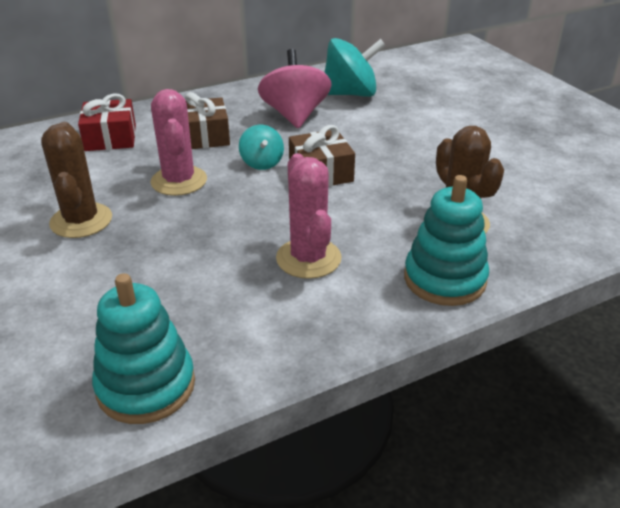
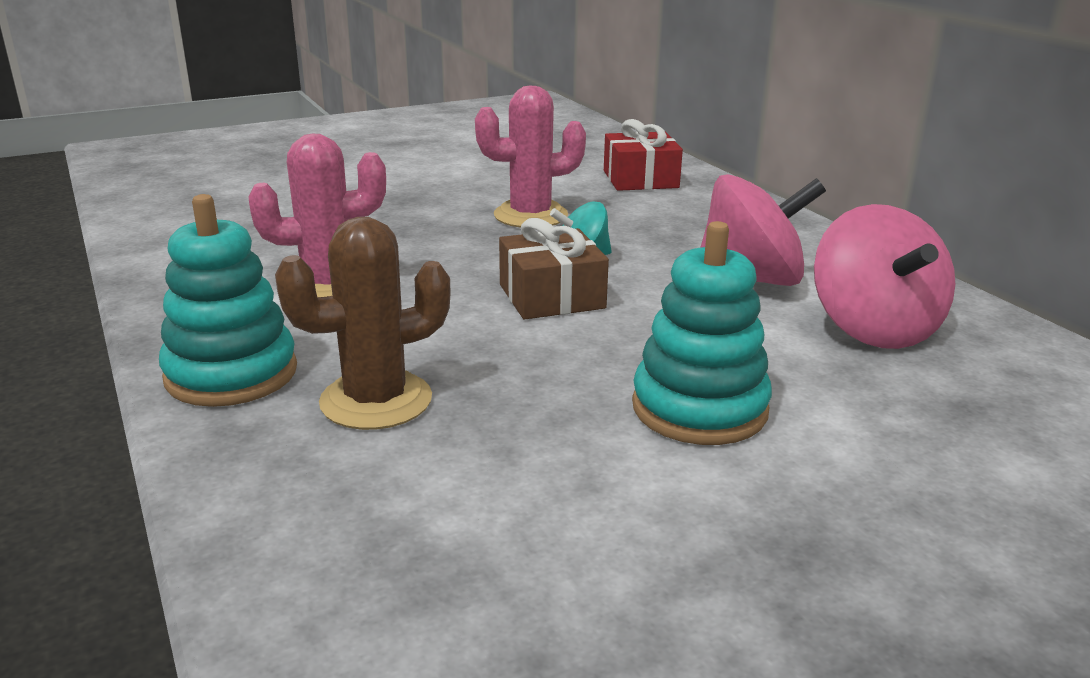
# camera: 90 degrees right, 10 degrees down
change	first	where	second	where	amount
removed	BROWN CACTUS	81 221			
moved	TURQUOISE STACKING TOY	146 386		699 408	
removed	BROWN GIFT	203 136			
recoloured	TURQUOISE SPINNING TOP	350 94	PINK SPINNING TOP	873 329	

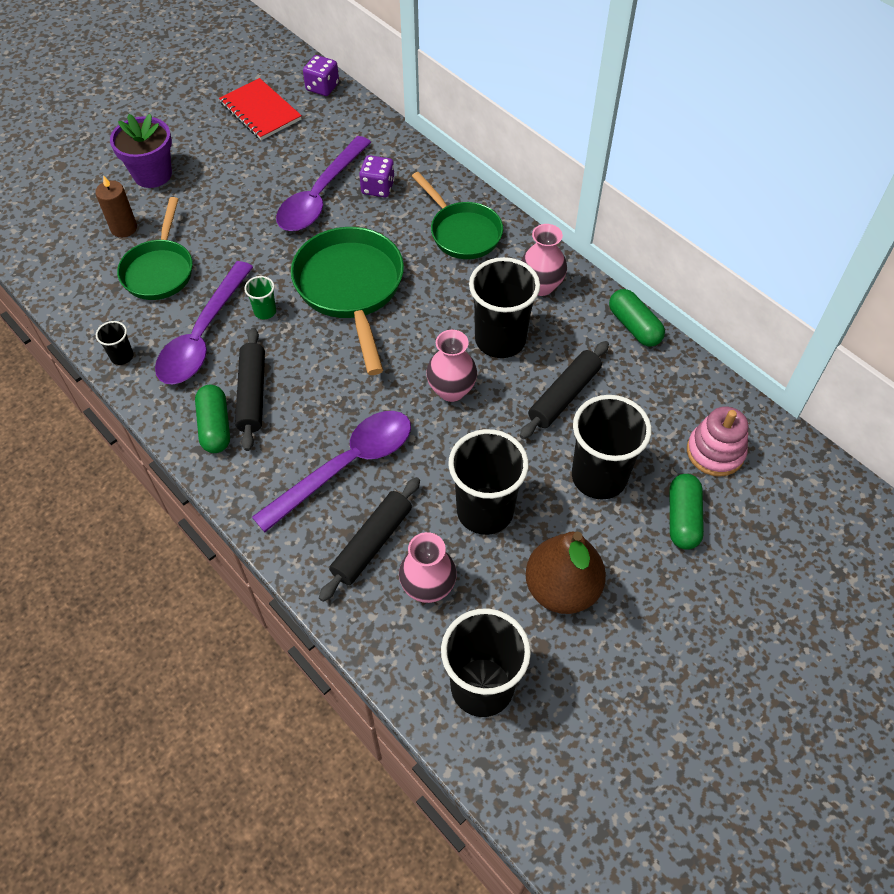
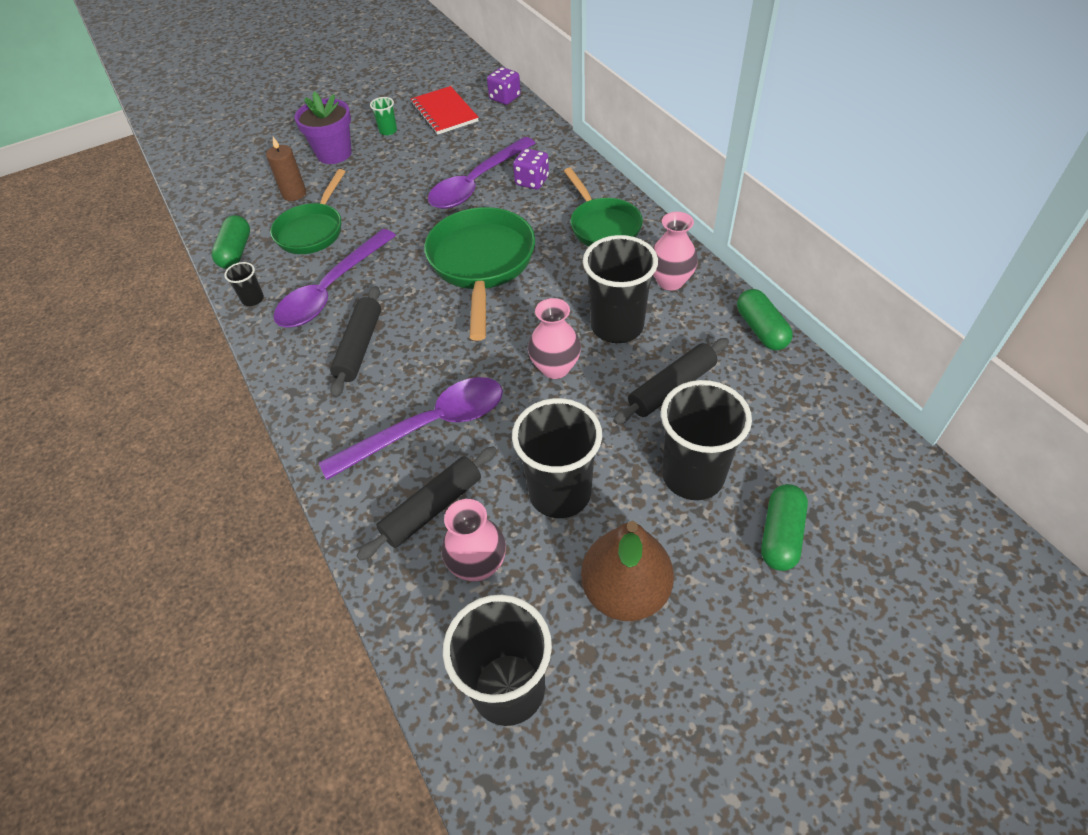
# camera: 15 degrees right, 5 degrees down
change	first	where	second	where	amount
moved	GREEN CAPSULE	215 426		236 252	
moved	GREEN CUP	265 311		388 131	
removed	PINK STACKING TOY	715 452			

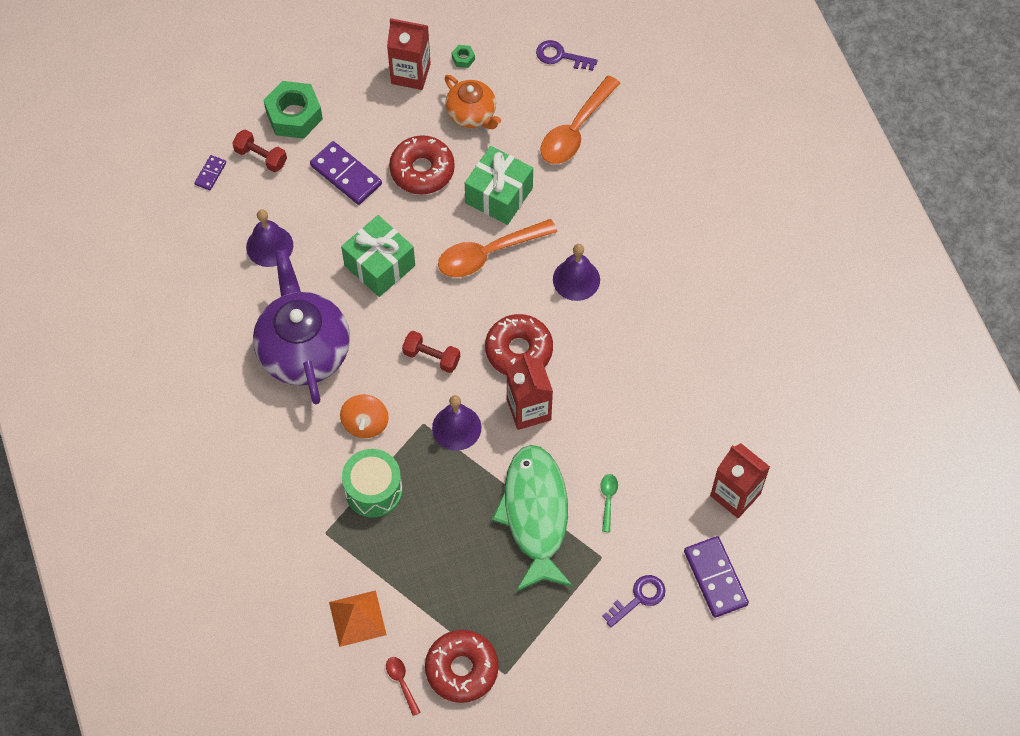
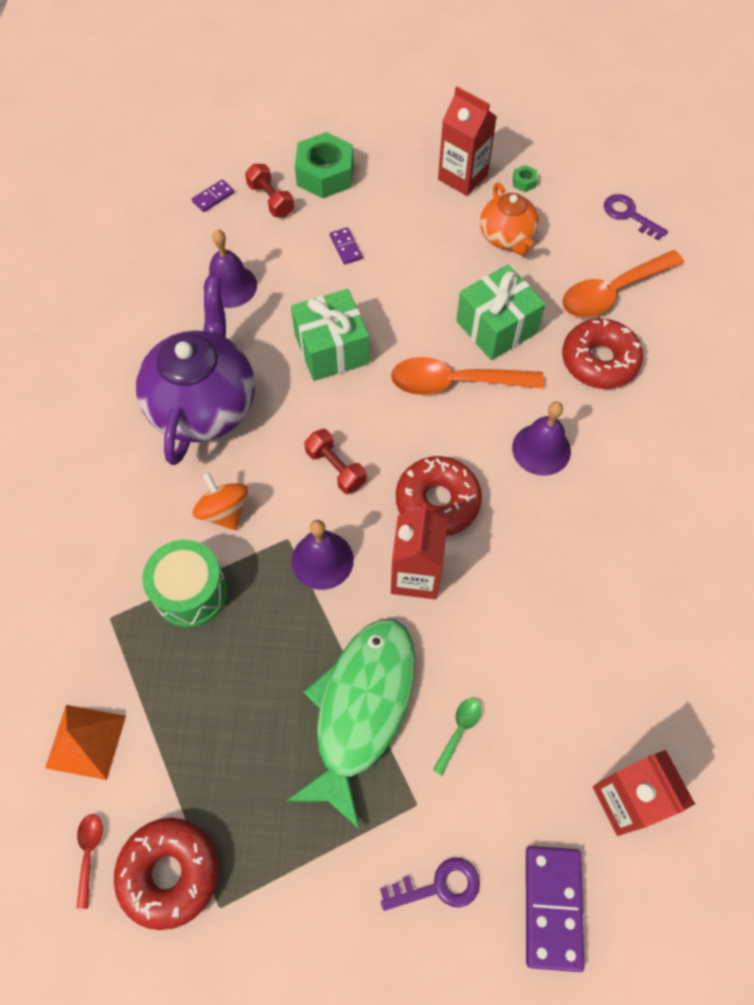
# camera: 25 degrees right, 0 degrees up
change	first	where	second	where	amount
resized	PURPLE DOMINO	346 175		346 247	x0.52
turned	ORANGE SPINNING TOP	365 423		224 511	120 degrees clockwise
moved	RED DONUT	422 170		599 361	

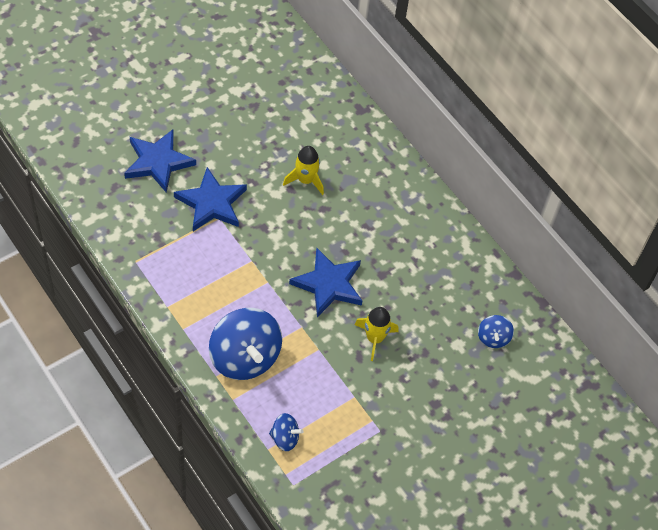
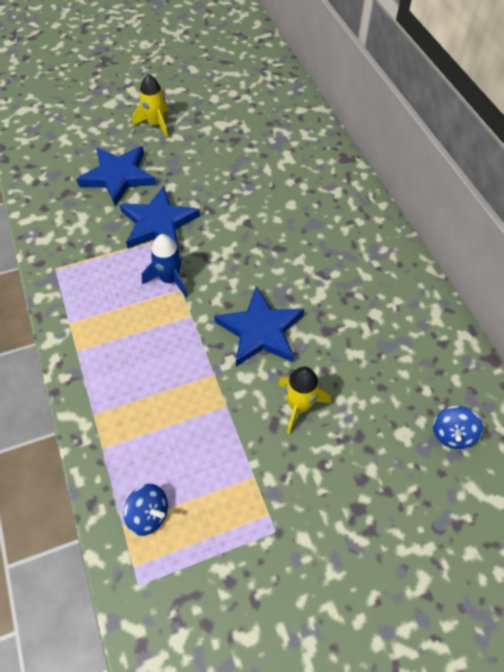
# camera: 20 degrees right, 0 degrees up
change	first	where	second	where	amount
removed	BLUE SPINNING TOP	245 357			
moved	YELLOW ROCKET	305 180		155 124	
added			BLUE ROCKET	170 279	

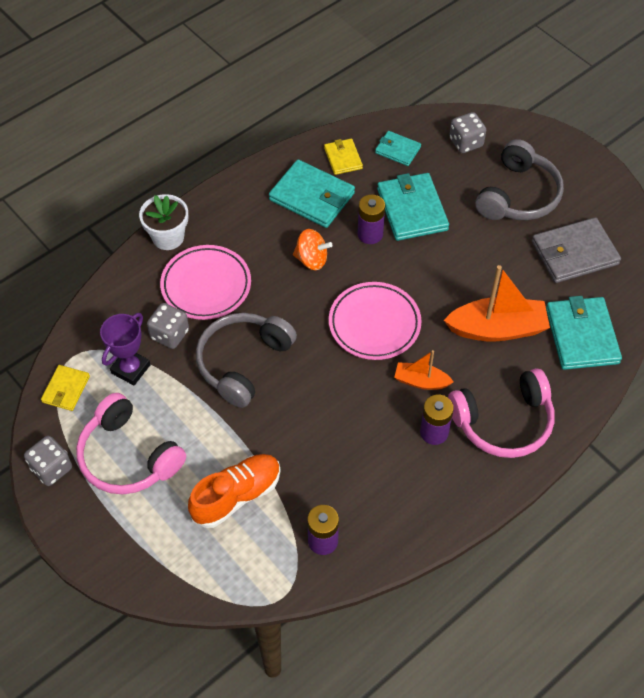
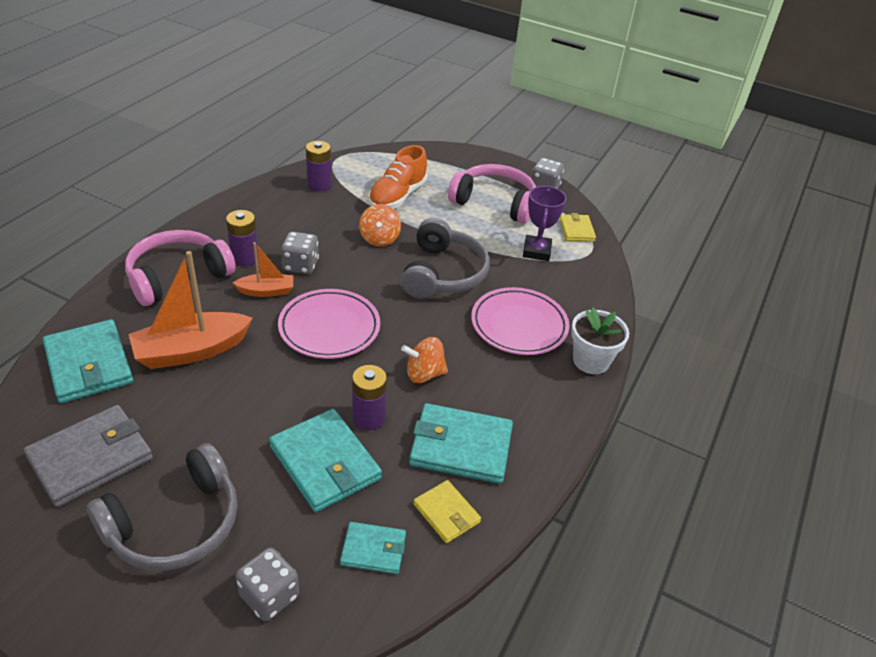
# camera: 155 degrees right, 15 degrees down
change	first	where	second	where	amount
moved	GREY DICE	170 334		300 265	
turned	GREY HEADPHONES	518 195		175 524	135 degrees counterclockwise
added			ORANGE SPINNING TOP	379 238	

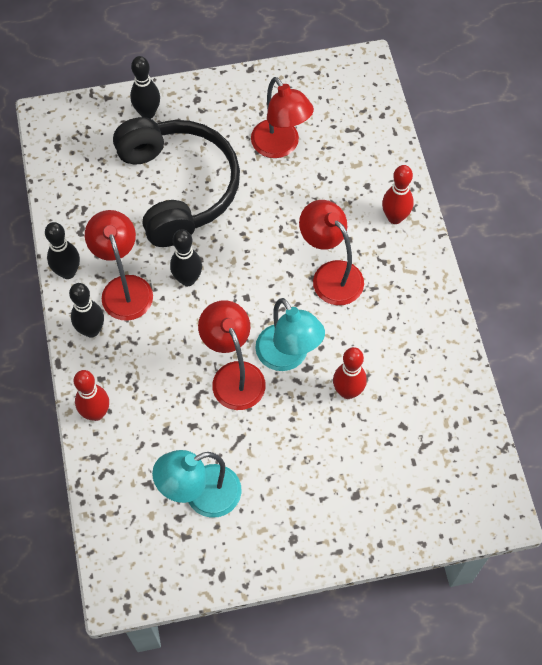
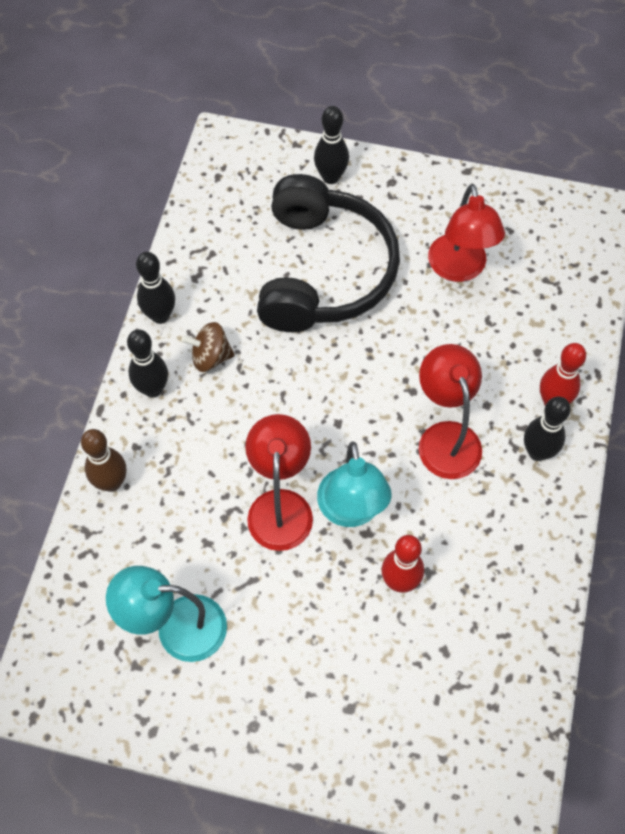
# camera: 25 degrees right, 0 degrees up
change	first	where	second	where	amount
recoloured	RED BOWLING PIN	96 413	BROWN BOWLING PIN	111 482	
replaced	RED LAMP	124 288	BROWN SPINNING TOP	210 357	
moved	BLACK BOWLING PIN	187 279		537 452	

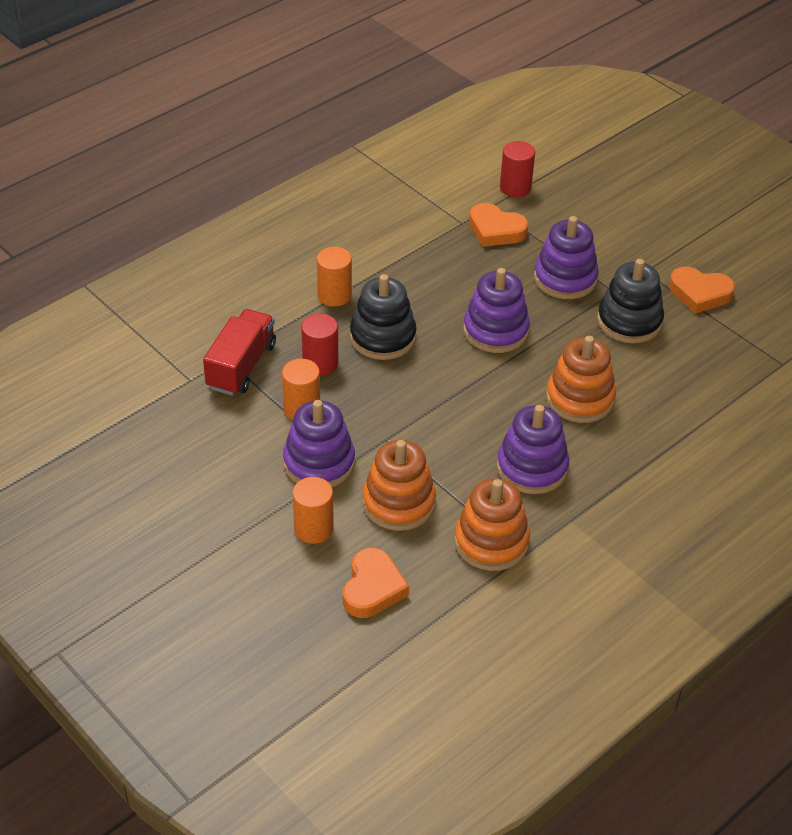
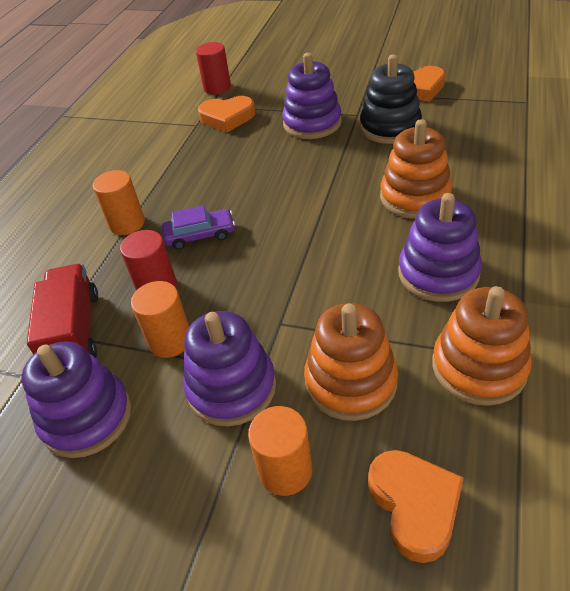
# camera: 25 degrees left, 0 degrees up
change	first	where	second	where	amount
replaced	BLACK STACKING TOY	383 337	PURPLE CAR	200 235	
moved	PURPLE STACKING TOY	496 330		86 417	

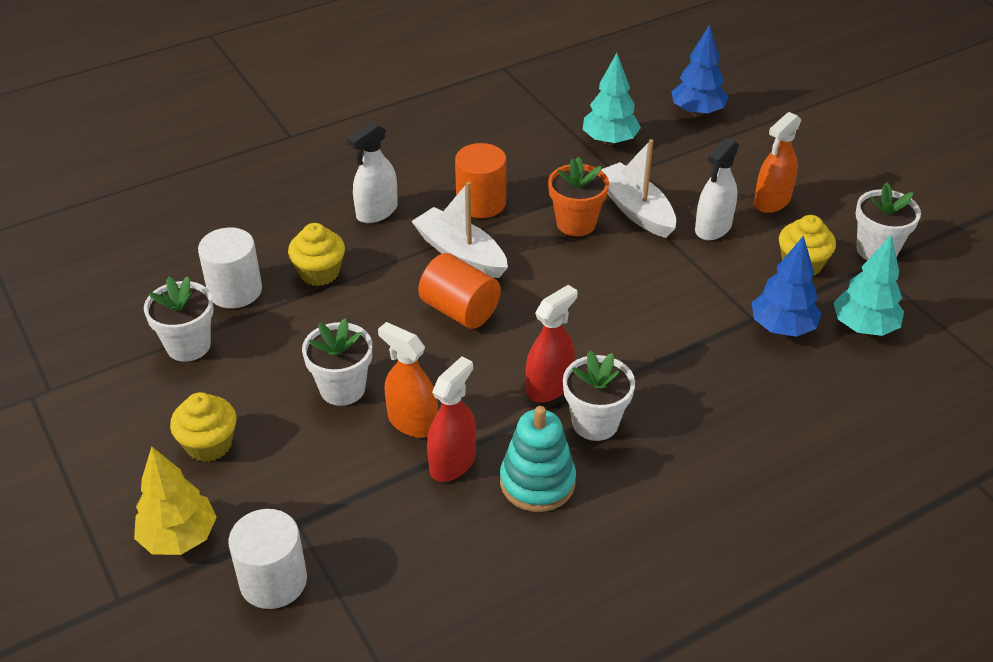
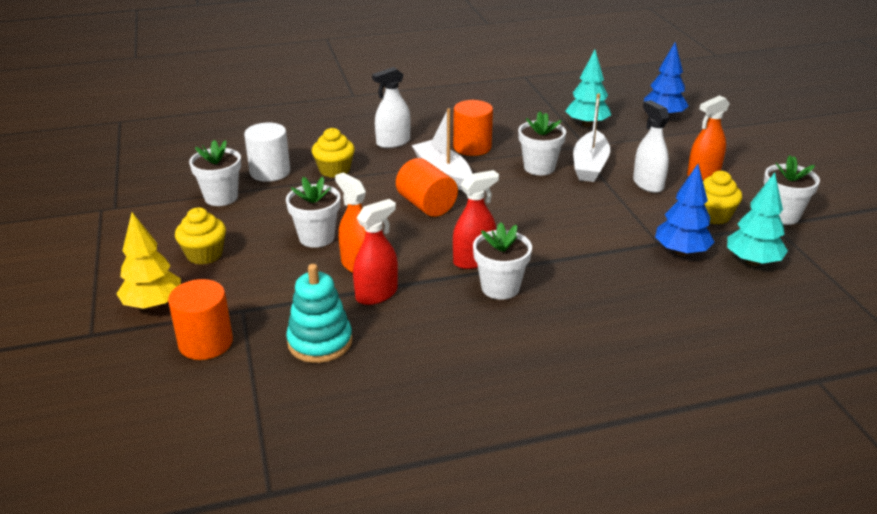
# camera: 15 degrees right, 10 degrees down
change	first	where	second	where	amount
recoloured	WHITE CYLINDER	273 581	ORANGE CYLINDER	205 343	
moved	TURQUOISE STACKING TOY	537 482		320 342	
recoloured	ORANGE FLOWER POT	576 223	WHITE FLOWER POT	539 167	
turned	WHITE BOAT	635 209		590 165	150 degrees counterclockwise
turned	WHITE SPRAY BOTTLE	713 228		648 184	105 degrees clockwise

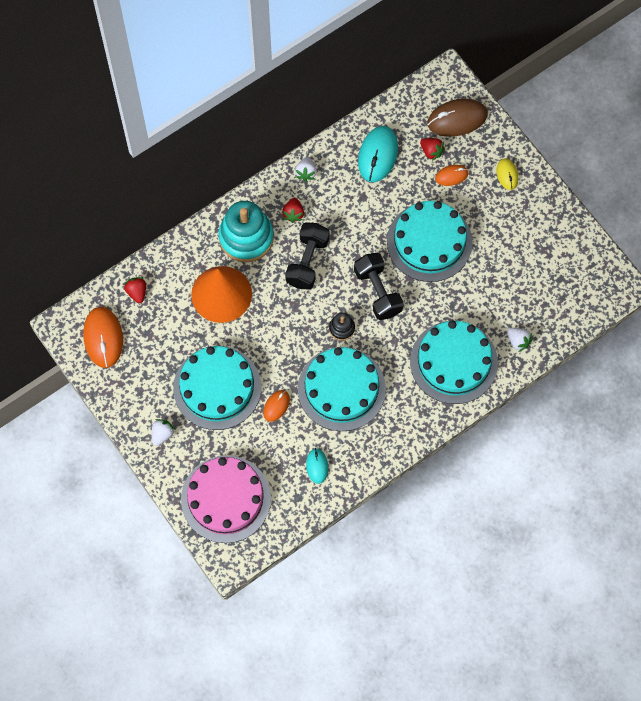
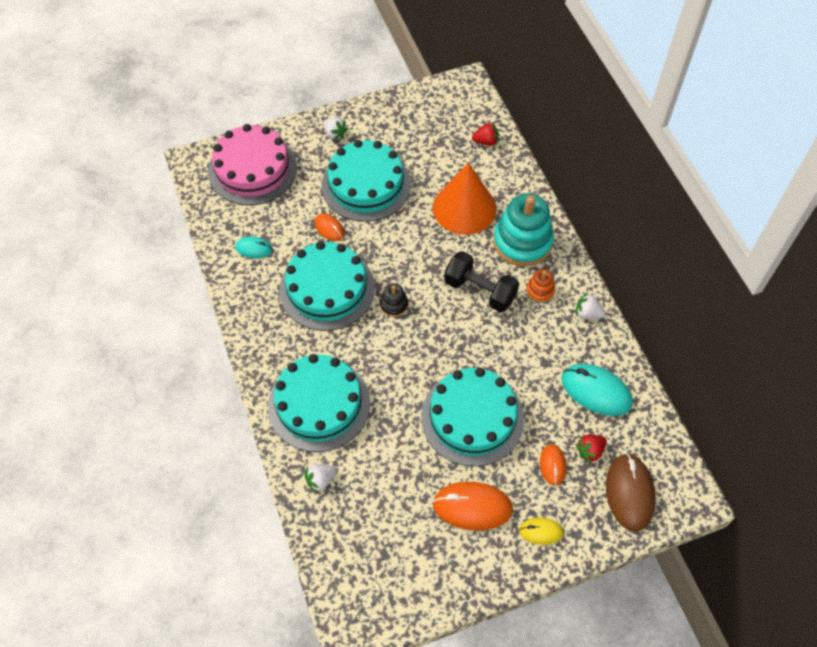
# camera: 105 degrees right, 10 degrees down
change	first	where	second	where	amount
moved	ORANGE MOUSE	103 338		472 507	
replaced	RED STRAWBERRY	293 214	ORANGE STACKING TOY	540 290	
removed	BLACK DUMBBELL	378 292			

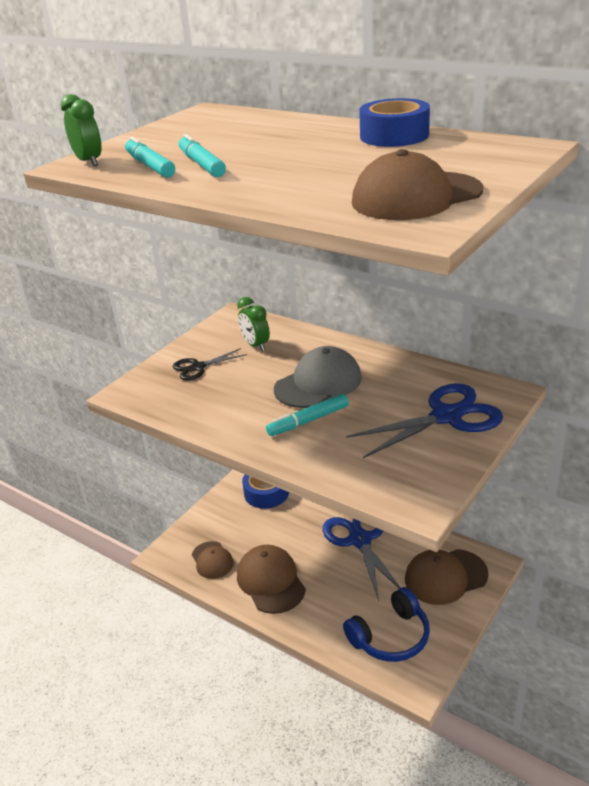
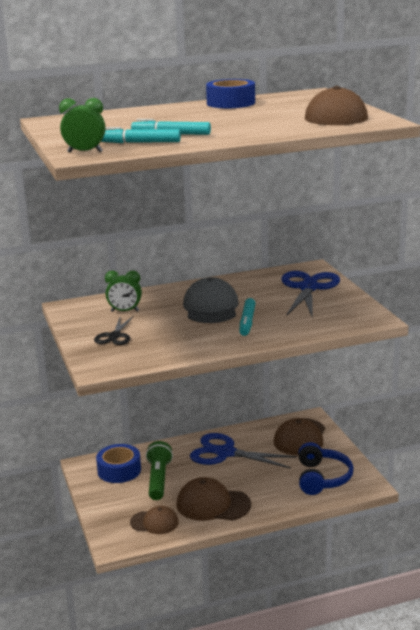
# camera: 55 degrees left, 10 degrees down
change	first	where	second	where	amount
added			GREEN FLASHLIGHT	158 479	

